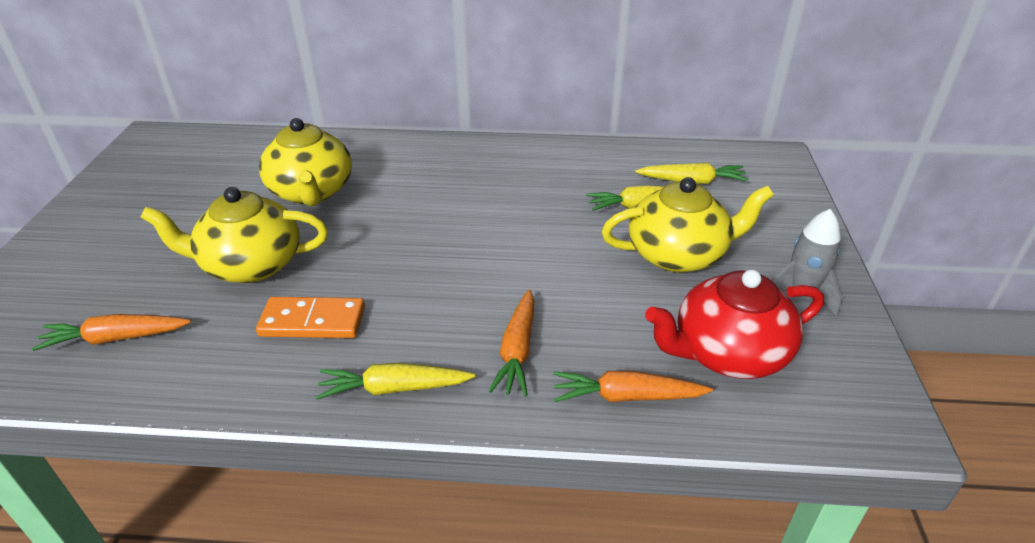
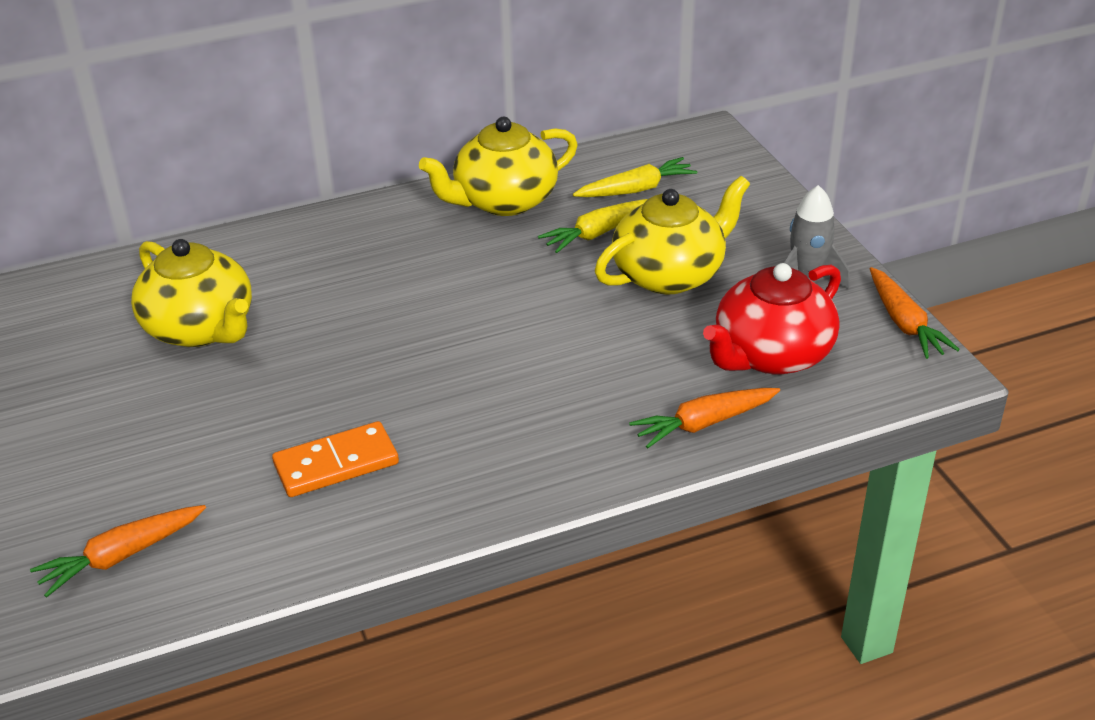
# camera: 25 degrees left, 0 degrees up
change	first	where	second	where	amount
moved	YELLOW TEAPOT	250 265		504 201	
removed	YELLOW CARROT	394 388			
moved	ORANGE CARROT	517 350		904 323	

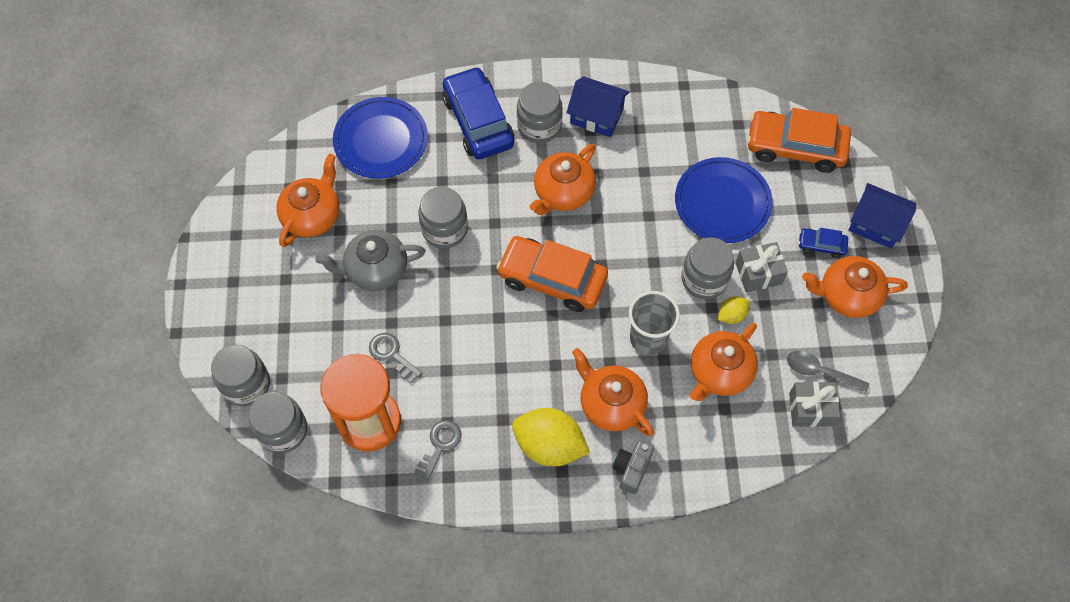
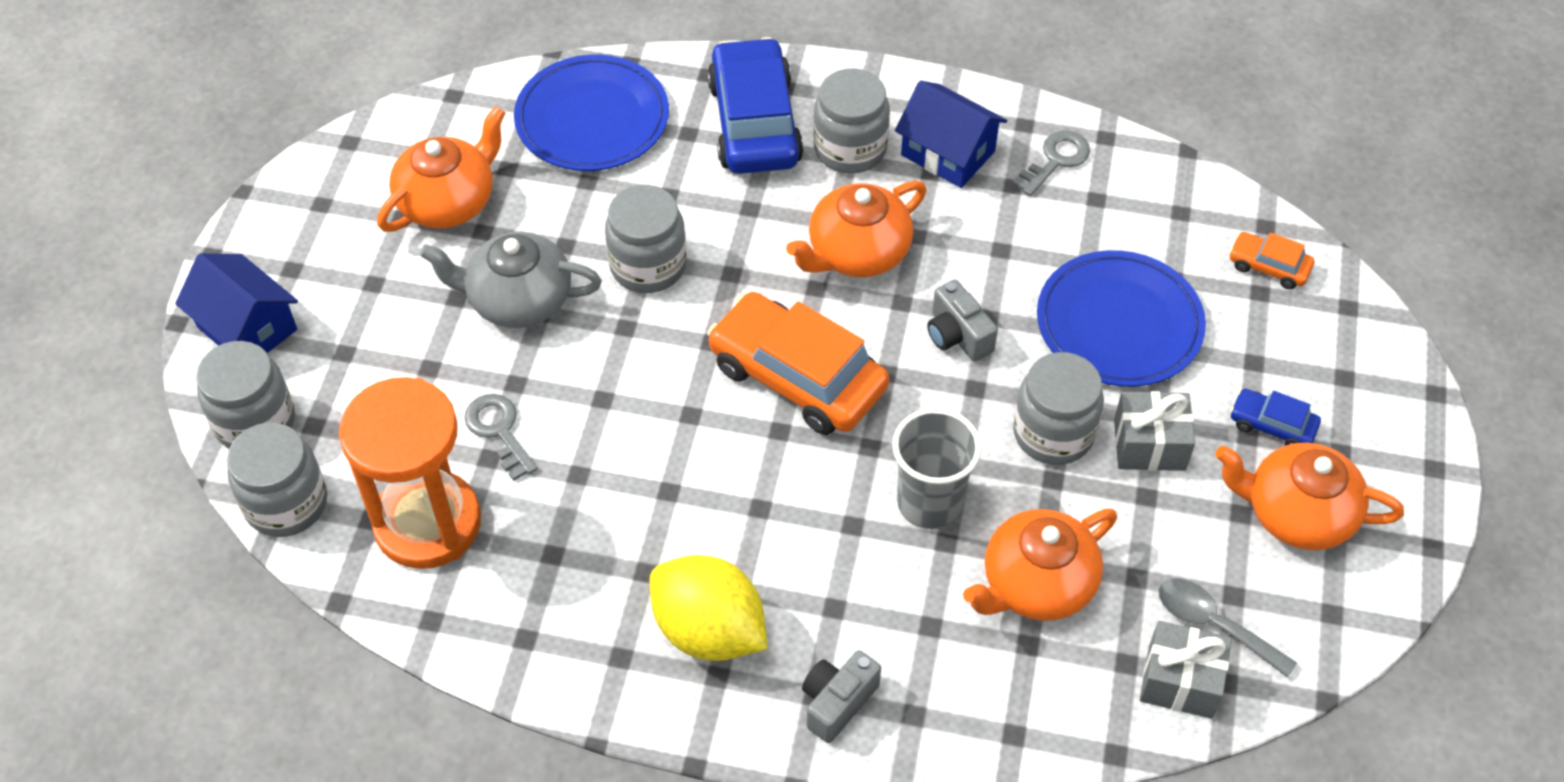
# camera: 15 degrees right, 10 degrees down
change	first	where	second	where	amount
moved	GREY KEY	440 445		1055 160	
removed	ORANGE TEAPOT	611 403			
removed	YELLOW LEMON	731 315			
resized	ORANGE CAR	795 147		1268 267	x0.47
moved	BLUE HOUSE	876 224		247 328	
added			GREY CAMERA	957 335	

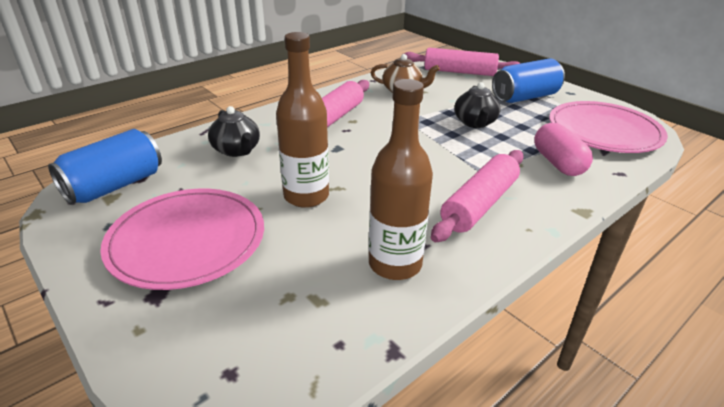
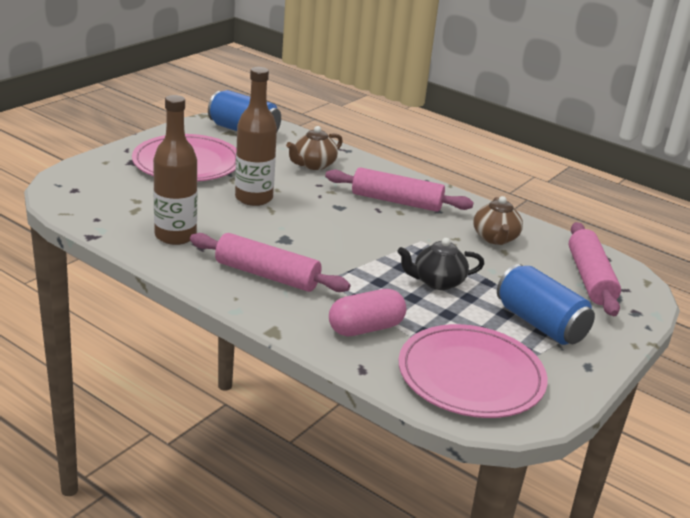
# camera: 75 degrees right, 5 degrees down
change	first	where	second	where	amount
recoloured	BLACK TEAPOT	237 150	BROWN TEAPOT	313 165	

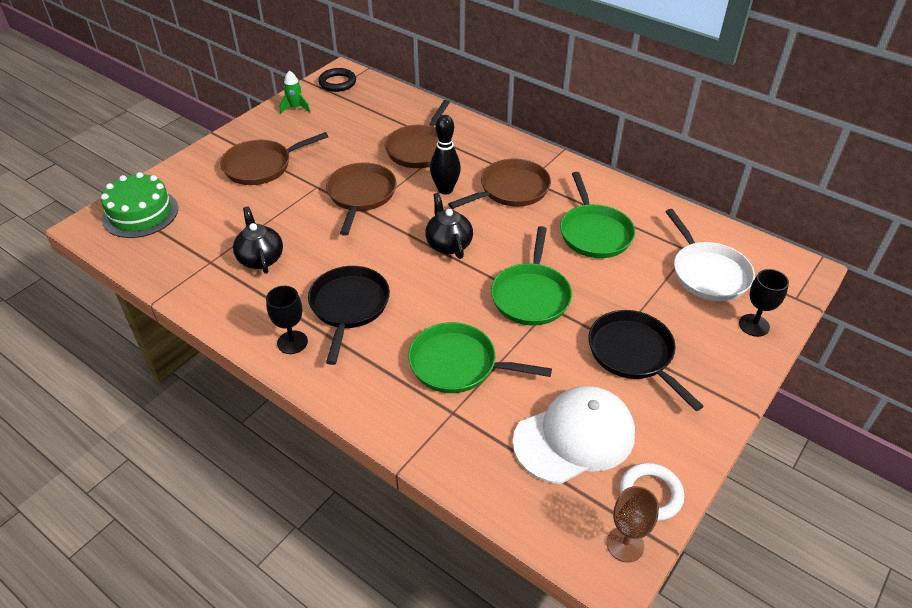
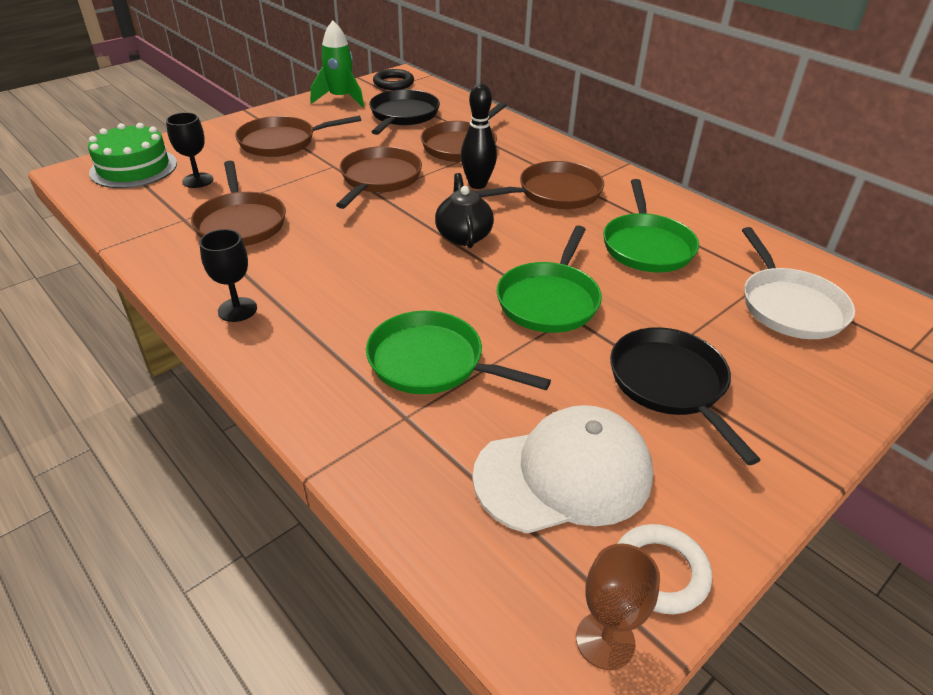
# camera: 10 degrees right, 5 degrees down
change	first	where	second	where	amount
replaced	BLACK TEAPOT	260 258	BROWN PAN	241 223	
resized	GREEN ROCKET	295 108		340 99	x1.62
moved	BLACK PAN	349 306		403 115	
moved	BLACK GOBLET	754 325		198 180	

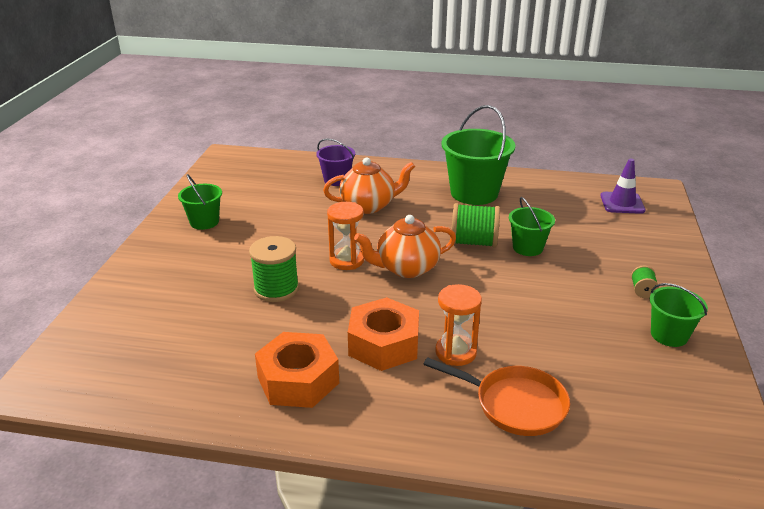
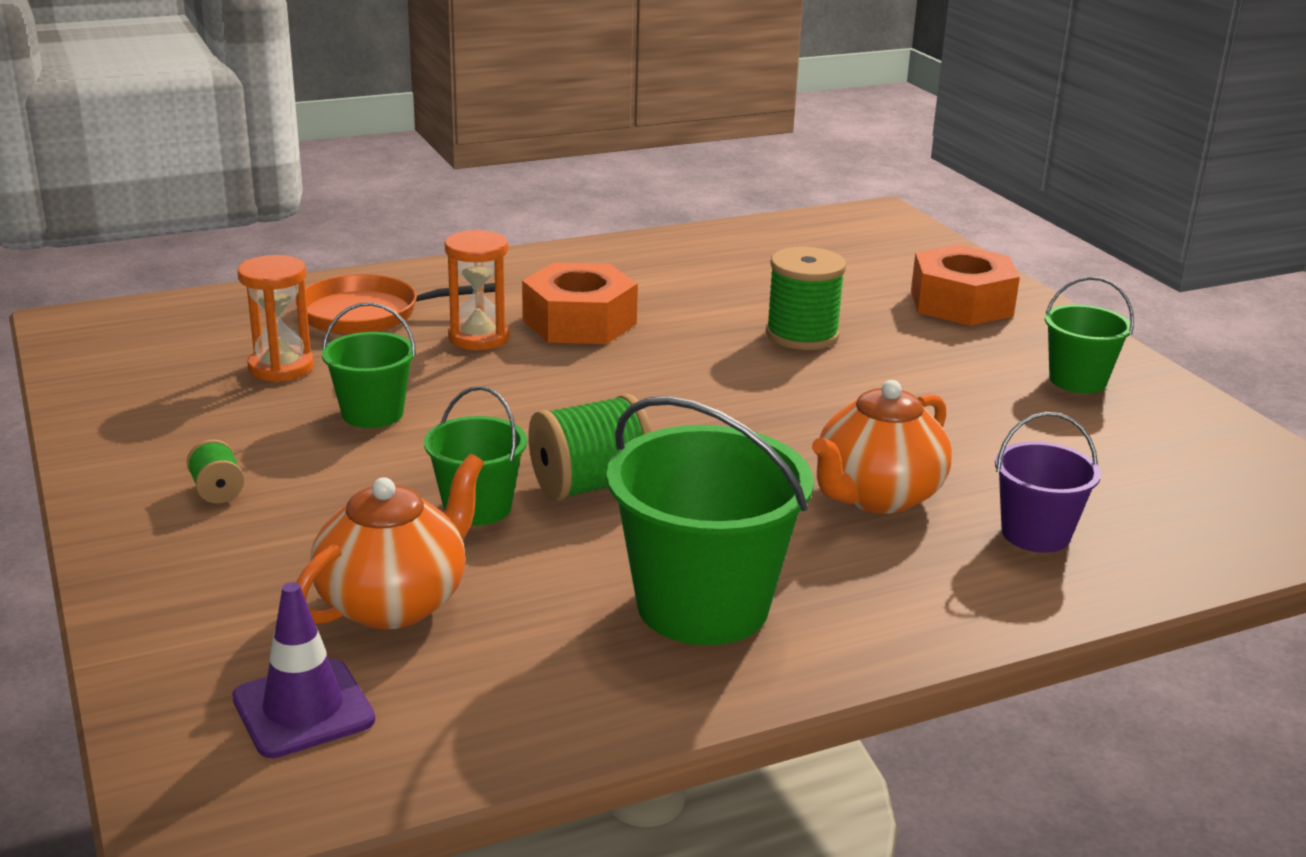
# camera: 145 degrees right, 5 degrees down
change	first	where	second	where	amount
moved	ORANGE NUT	298 380		961 303	
moved	ORANGE HOURGLASS	346 260		281 368	
moved	ORANGE TEAPOT	406 268		394 602	
moved	GREEN BUCKET	669 335		372 413	

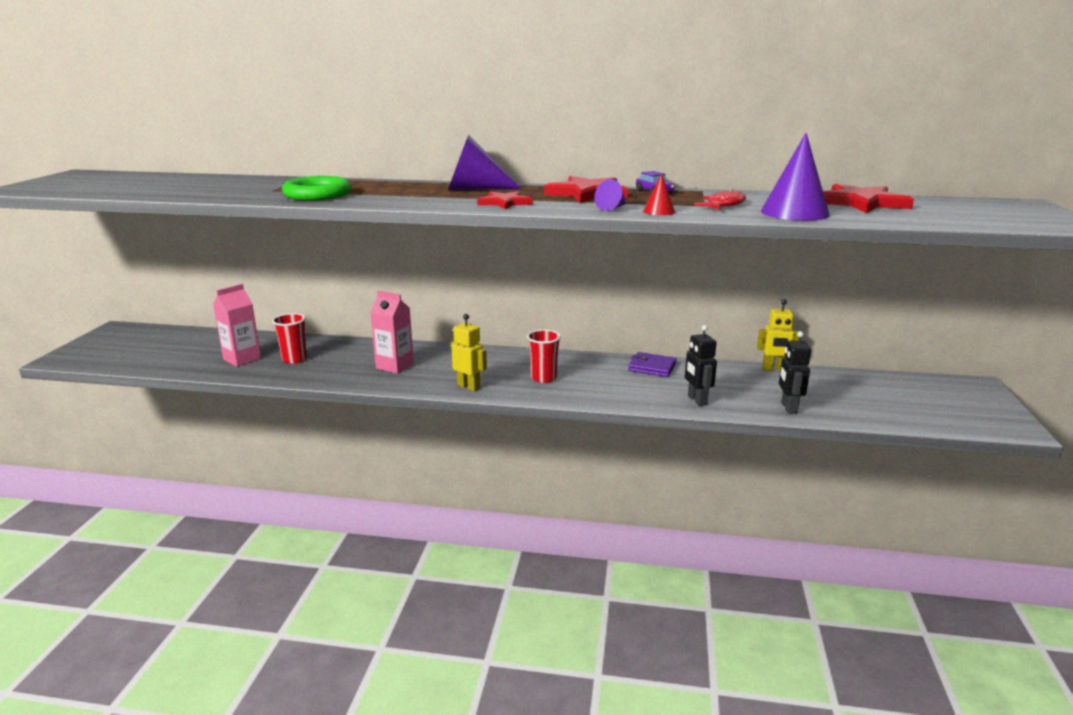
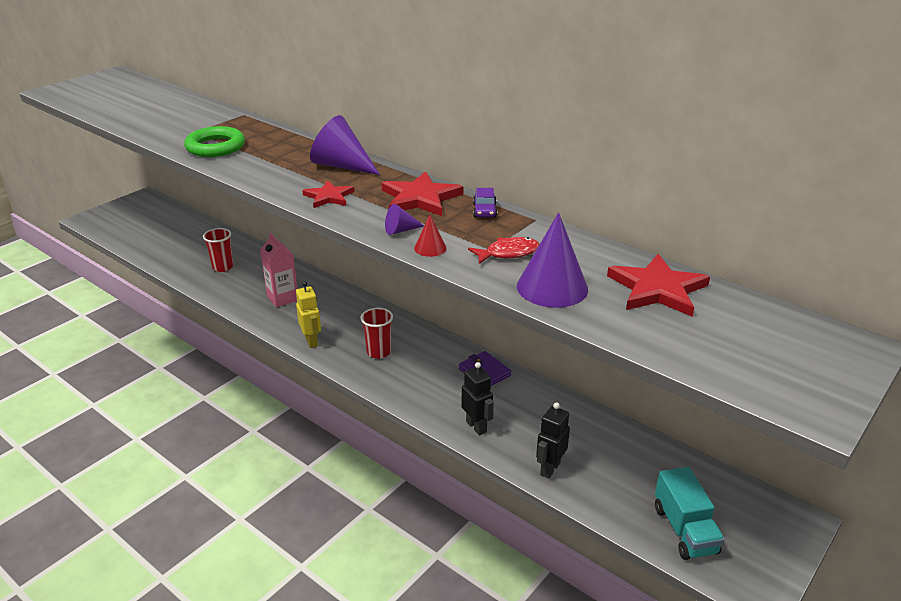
# camera: 30 degrees right, 10 degrees up
change	first	where	second	where	amount
removed	PINK CARTON	242 359			
turned	BLACK ROBOT	697 400		476 426	135 degrees clockwise
removed	YELLOW ROBOT	774 369			
added			TURQUOISE TRUCK	684 530	

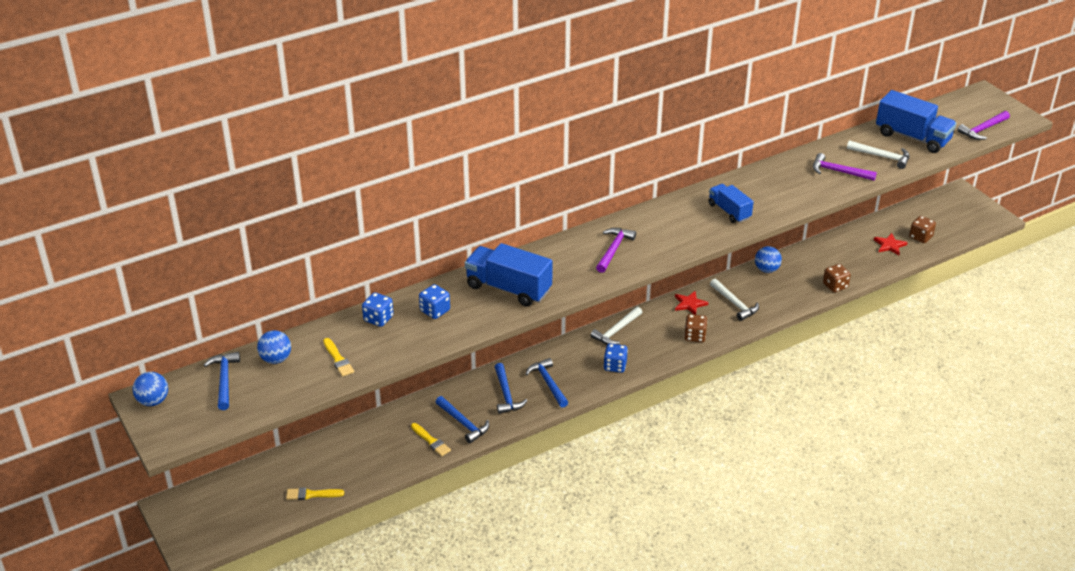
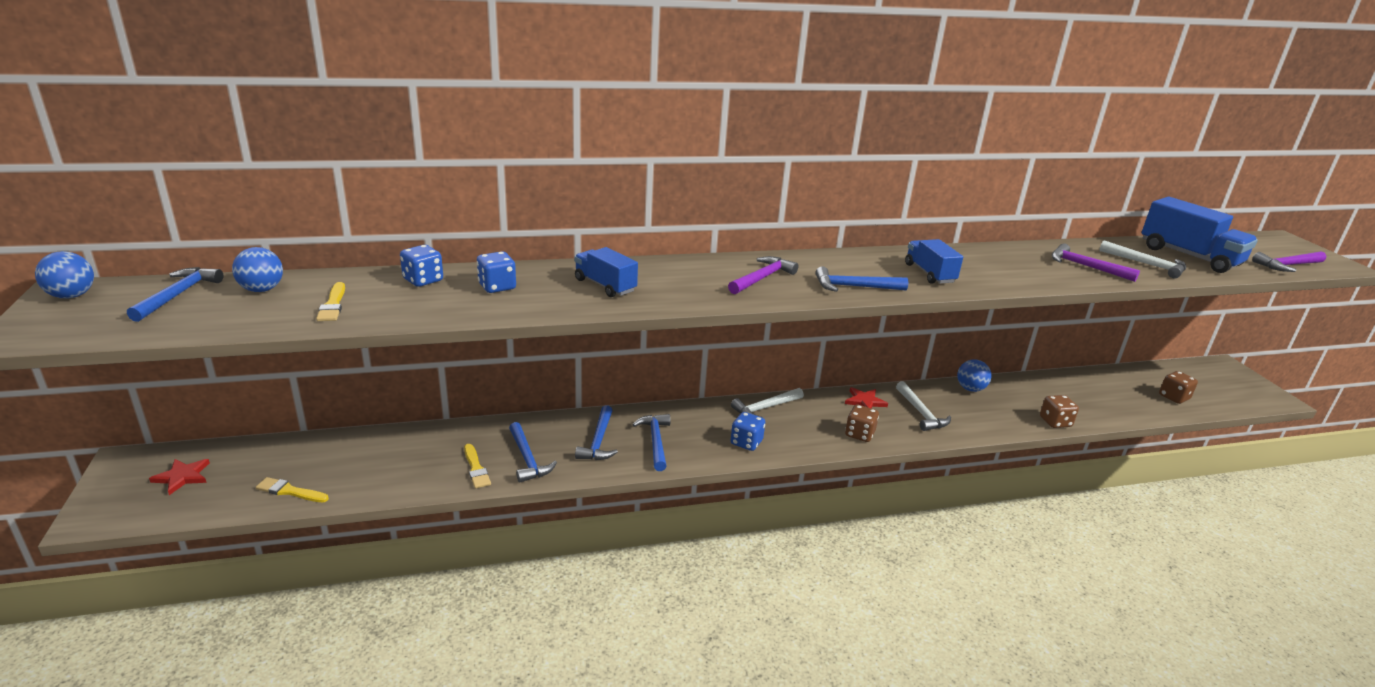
# camera: 15 degrees right, 10 degrees down
change	first	where	second	where	amount
resized	BLUE TRUCK	508 288		605 285	x0.62
moved	RED STAR	889 245		182 477	
added			BLUE HAMMER	854 287	

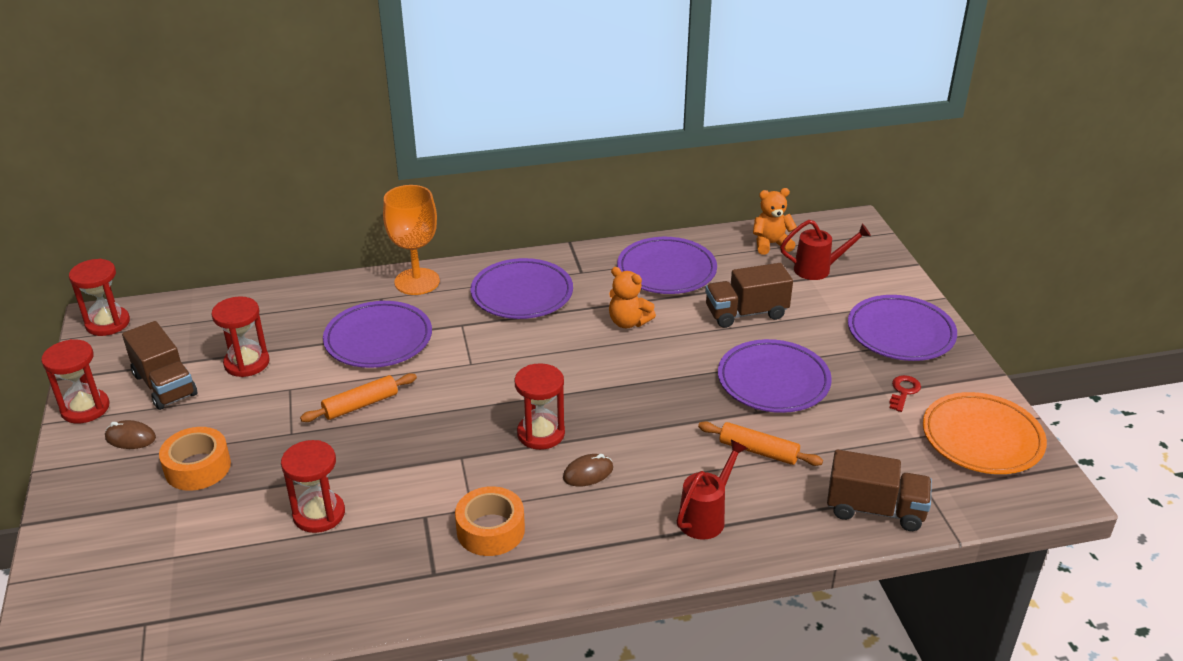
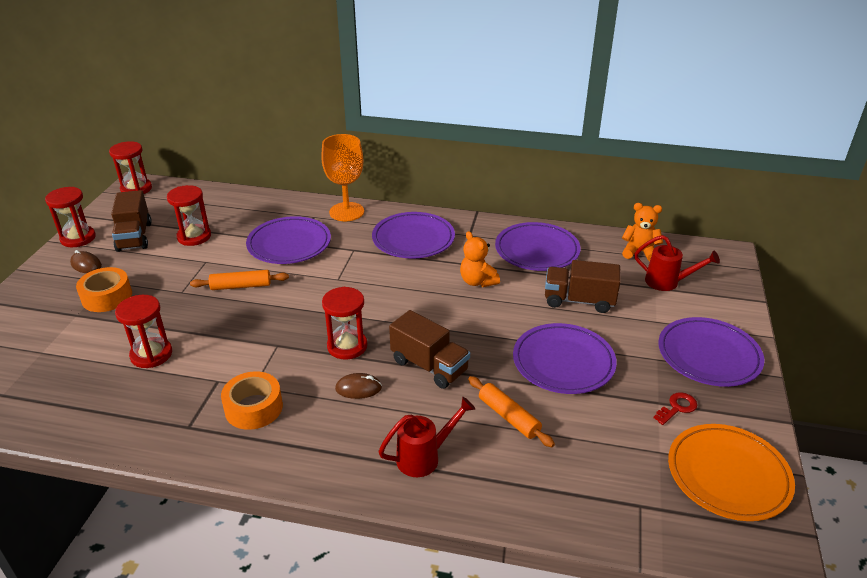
# camera: 25 degrees right, 0 degrees up
change	first	where	second	where	amount
moved	BROWN TRUCK	875 509		429 366	

